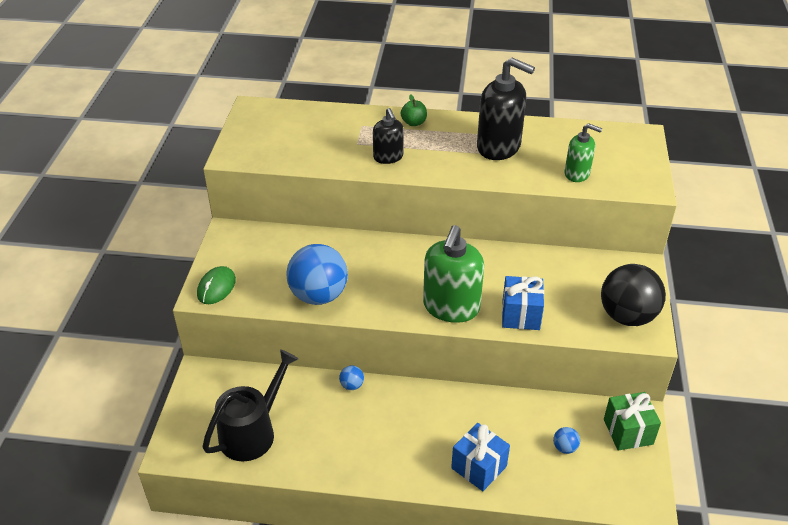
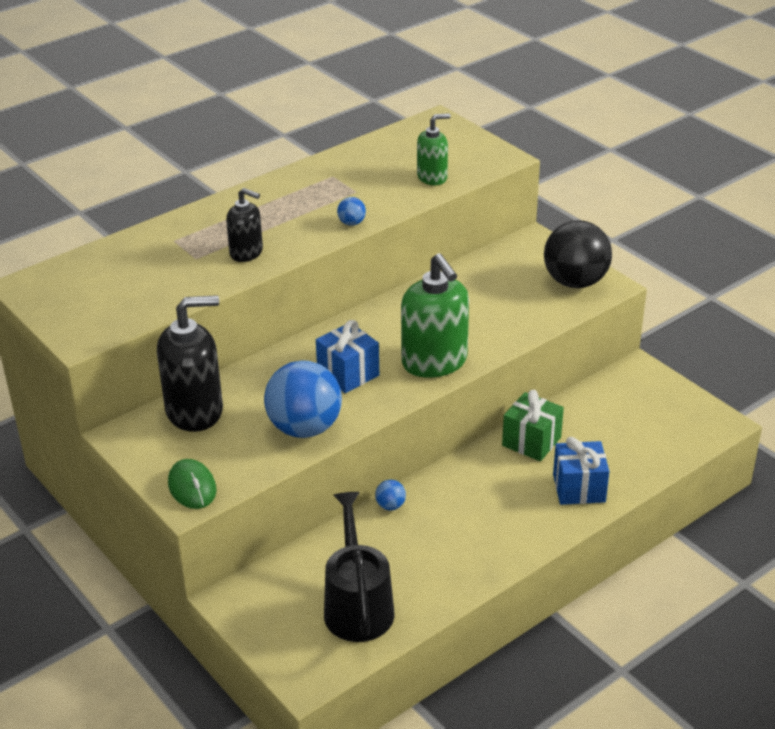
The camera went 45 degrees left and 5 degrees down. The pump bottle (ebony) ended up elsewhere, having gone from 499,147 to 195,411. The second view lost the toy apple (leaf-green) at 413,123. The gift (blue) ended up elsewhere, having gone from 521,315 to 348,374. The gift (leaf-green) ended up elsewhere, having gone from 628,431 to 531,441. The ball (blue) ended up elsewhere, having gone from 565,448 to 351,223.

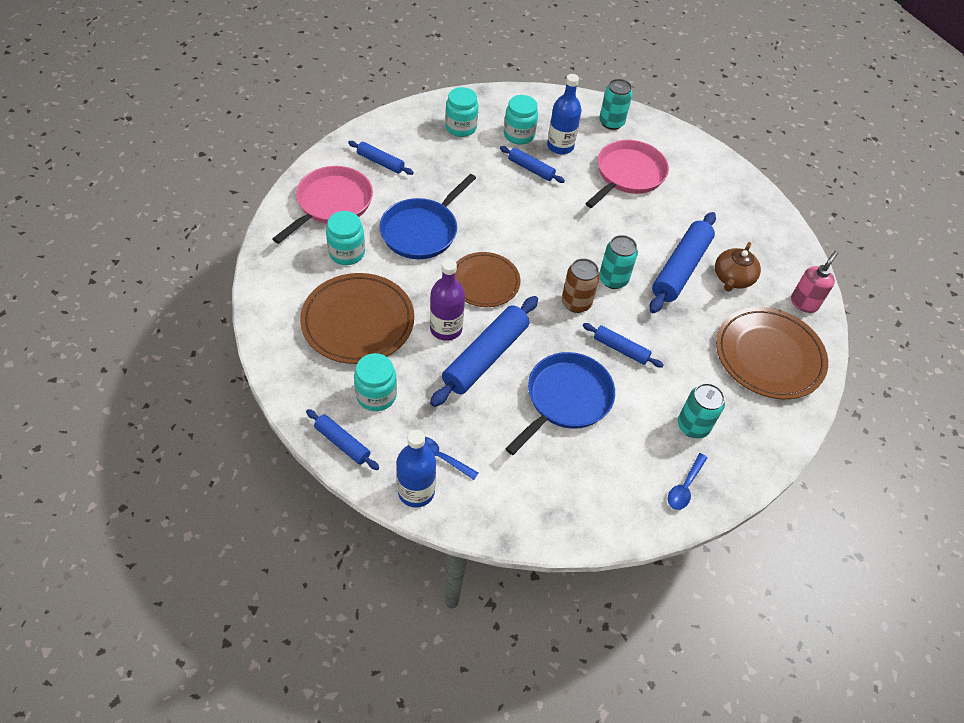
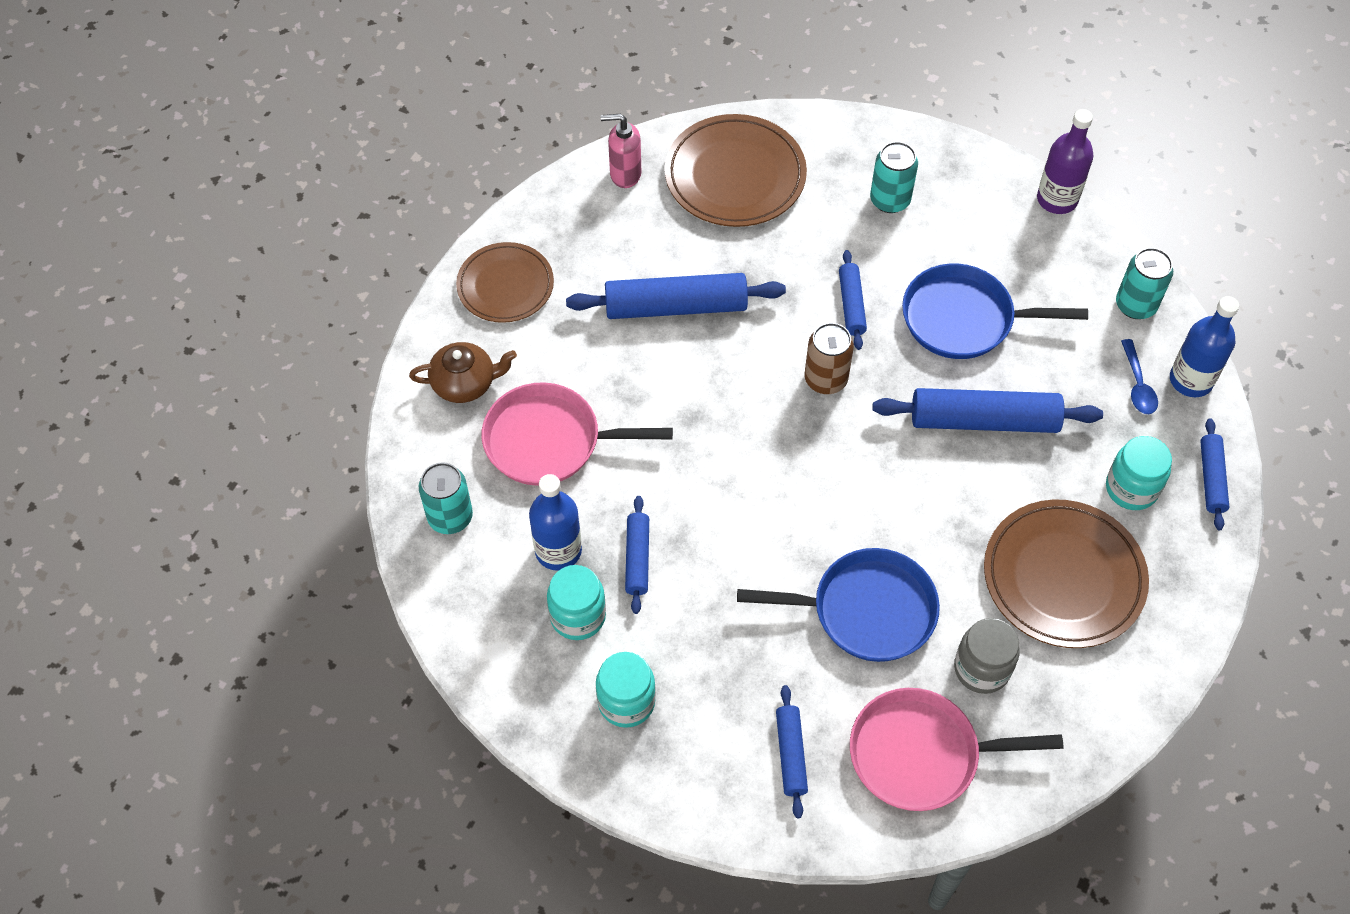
The camera went 120 degrees left and 5 degrees up. What was the preserve jar (teal) at 347,253 turned into the preserve jar (grey) at 981,669. The tin (teal) ended up elsewhere, having gone from 613,279 to 1135,305. The china teapot (russet) ended up elsewhere, having gone from 732,278 to 465,383. The flat dish (russet) ended up elsewhere, having gone from 484,282 to 505,286. The bottle (royal purple) ended up elsewhere, having gone from 446,328 to 1057,199. The second view lost the spoon (blue) at 685,487.

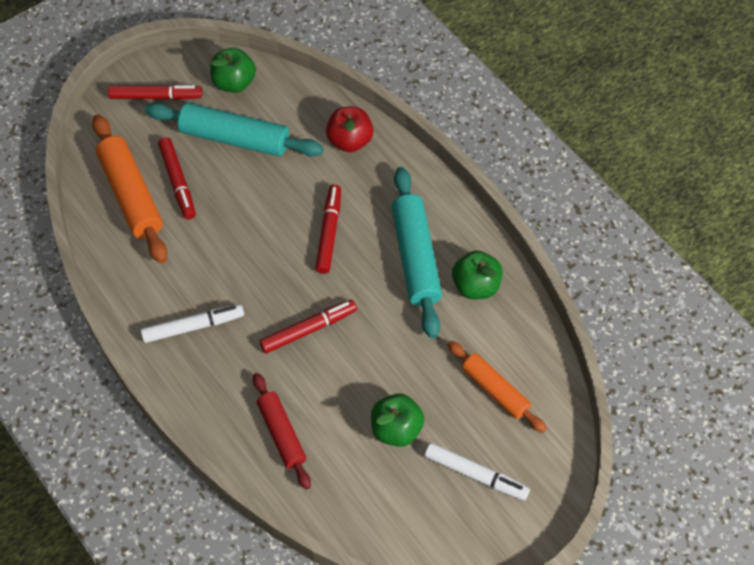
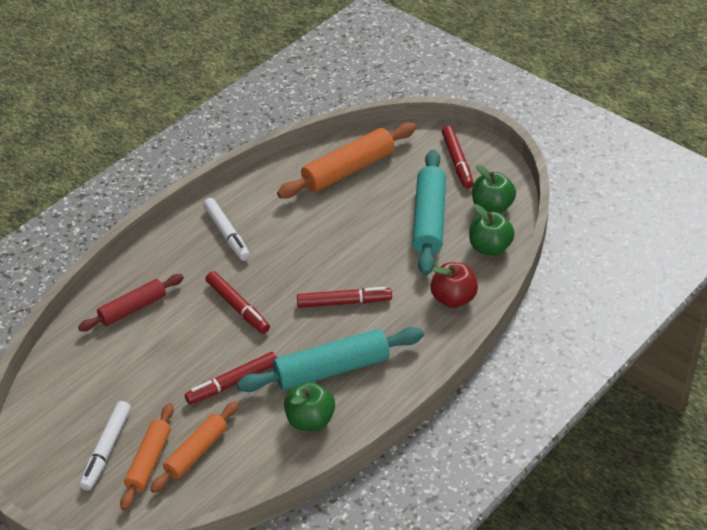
The camera went 80 degrees right and 15 degrees down. The marker (crimson) ended up elsewhere, having gone from 178,182 to 232,383. The toy apple (leaf-green) ended up elsewhere, having gone from 396,429 to 490,247. The second view gained the dough roller (orange) at 149,461.

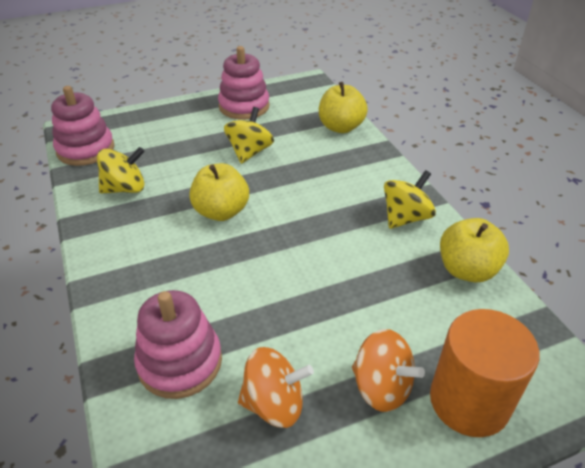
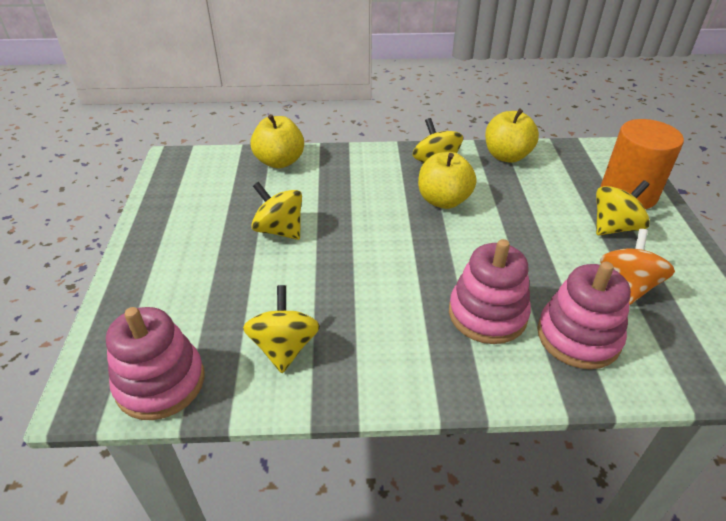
The camera went 70 degrees left and 0 degrees up. The stacking toy (rosy) ended up elsewhere, having gone from 244,106 to 487,314. The toy apple (yellow) ended up elsewhere, having gone from 221,212 to 443,200. What was the spinning top (orange) at 381,387 turned into the spinning top (yellow) at 614,227.

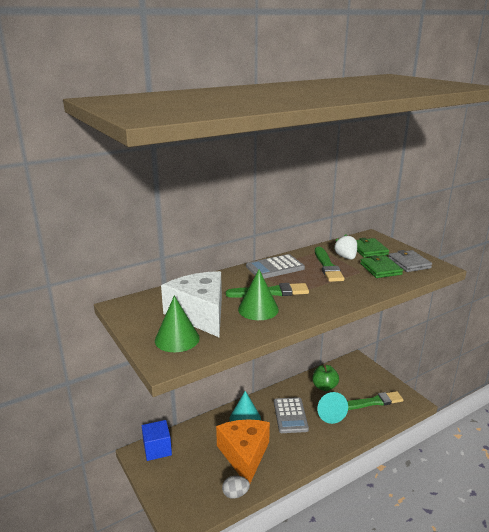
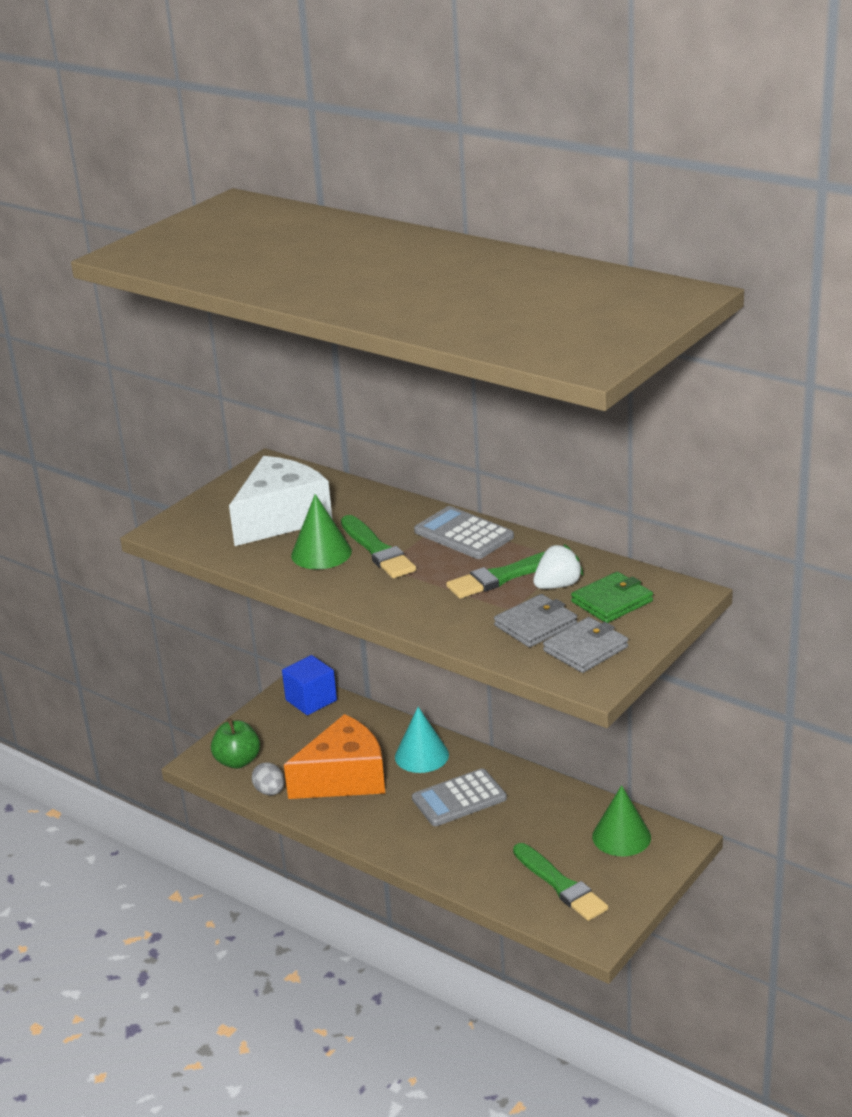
The camera went 70 degrees right and 5 degrees up. What was the wallet (leaf-green) at 380,269 turned into the wallet (grey) at 535,625. The solid cone (leaf-green) ended up elsewhere, having gone from 177,339 to 621,836. The toy apple (leaf-green) ended up elsewhere, having gone from 324,387 to 237,761. The second view lost the solid cone (teal) at 329,413.

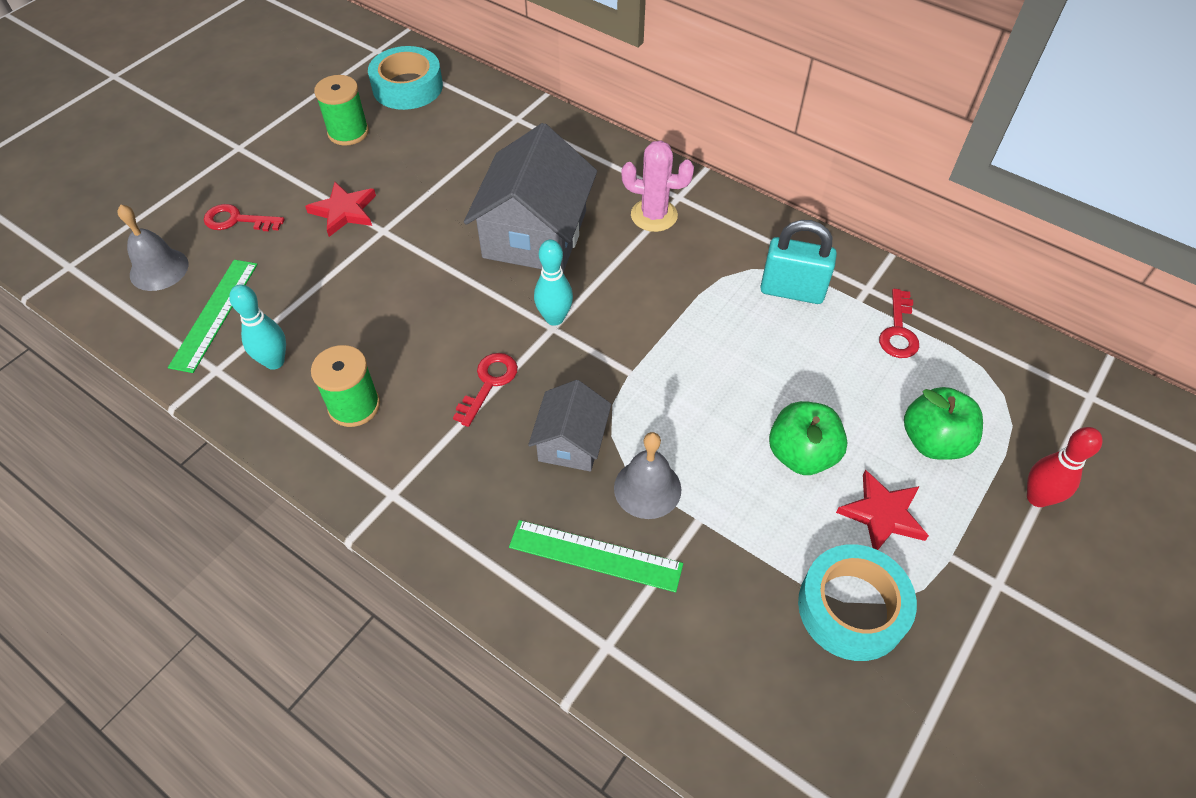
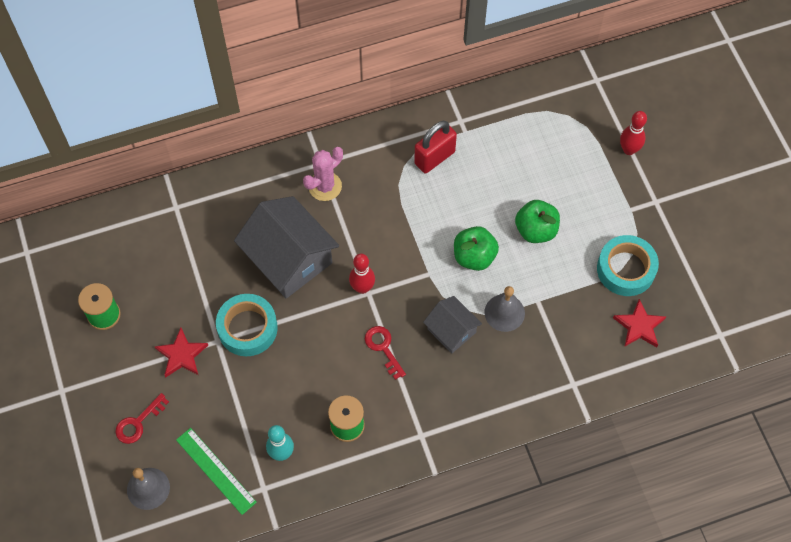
The camera went 55 degrees left and 10 degrees up. The sticky tape (teal) ended up elsewhere, having gone from 407,87 to 247,328. What was the padlock (teal) at 792,291 turned into the padlock (crimson) at 434,158. What was the tenpin (teal) at 554,318 turned into the tenpin (crimson) at 362,288. The second view lost the latchkey (crimson) at 898,331. The toy apple (leaf-green) ended up elsewhere, having gone from 933,441 to 474,256. The star shape (crimson) ended up elsewhere, having gone from 882,514 to 639,326. The second view lost the straightedge (leaf-green) at 595,555.

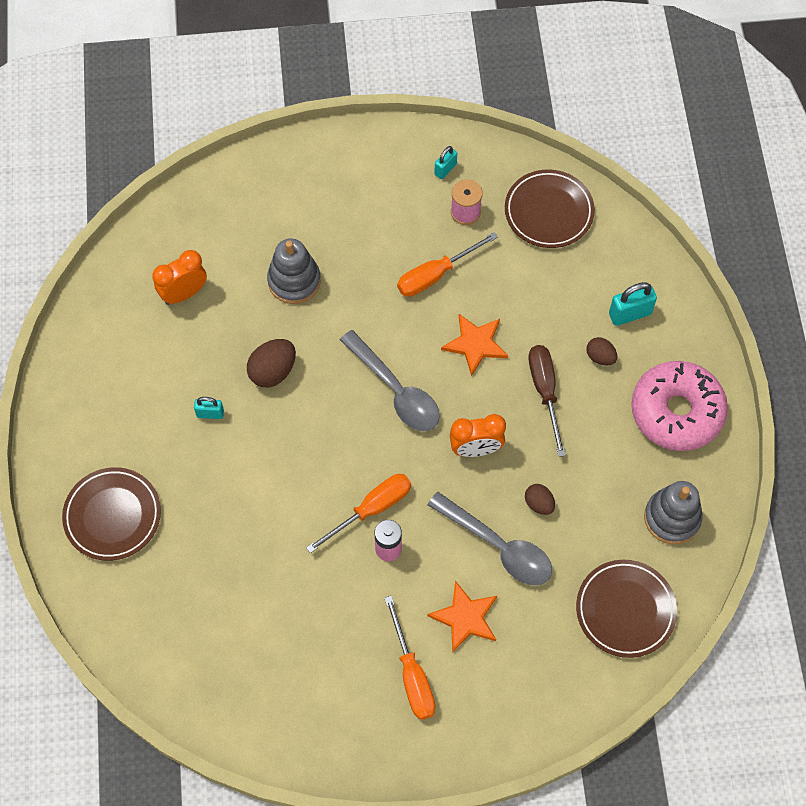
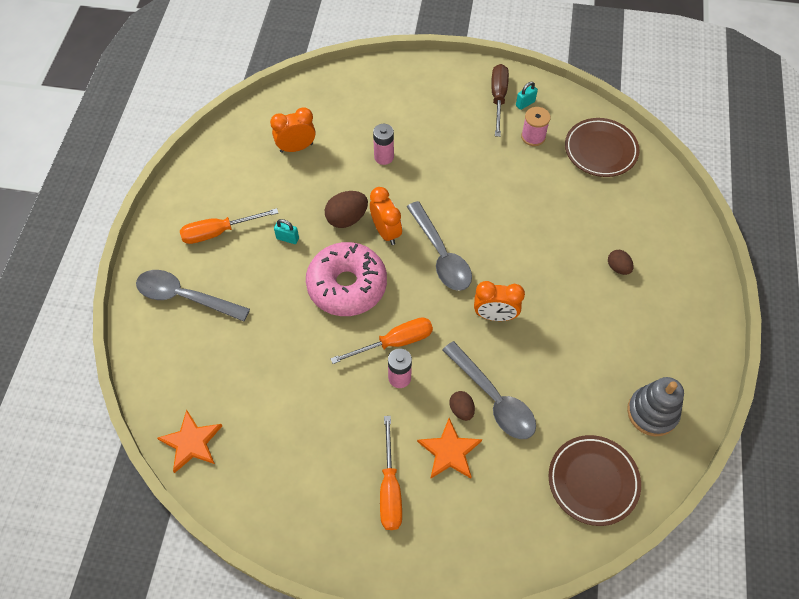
The camera went 15 degrees right and 5 degrees down. The hand screwdriver (orange) ended up elsewhere, having gone from 435,275 to 219,232. Where the stacking toy (grey) stood at 294,281, the battery (rosy) came to stand at 384,157. The second view lost the padlock (teal) at 629,314. The star shape (orange) ended up elsewhere, having gone from 475,344 to 191,442. The hand screwdriver (russet) ended up elsewhere, having gone from 545,391 to 498,98. The donut (rosy) ended up elsewhere, having gone from 676,412 to 347,285. Where the flat dish (russet) stood at 113,516, the spoon (grey) came to stand at 185,297. The egg (russet) ended up elsewhere, having gone from 539,504 to 461,410. The second view gained the bedside clock (orange) at 386,232.

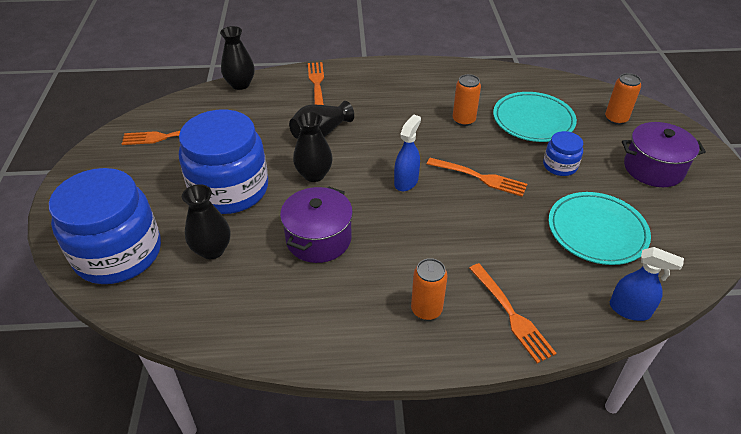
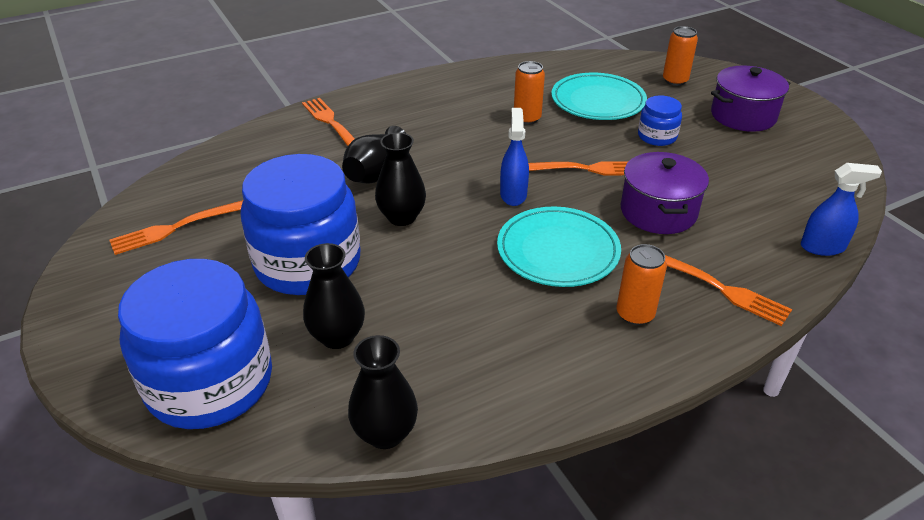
The camera went 25 degrees left and 5 degrees down. The tall vase (ebony) ended up elsewhere, having gone from 240,84 to 385,433. The pot (royal purple) ended up elsewhere, having gone from 318,239 to 658,212. The flat dish (teal) ended up elsewhere, having gone from 597,231 to 558,251.

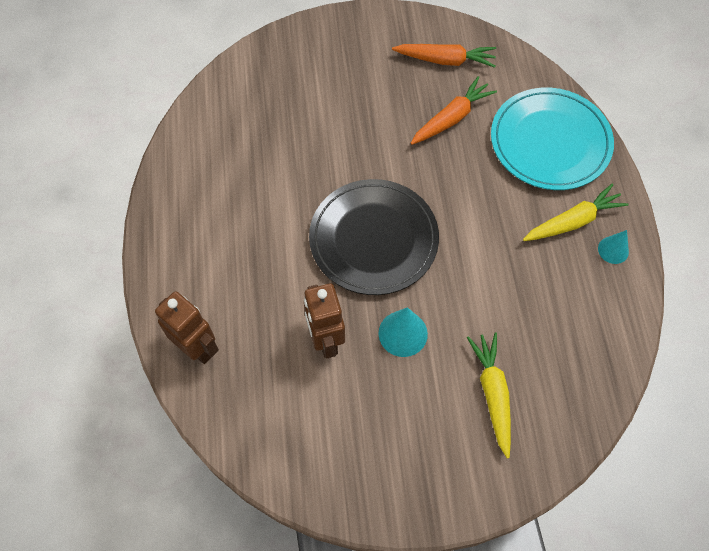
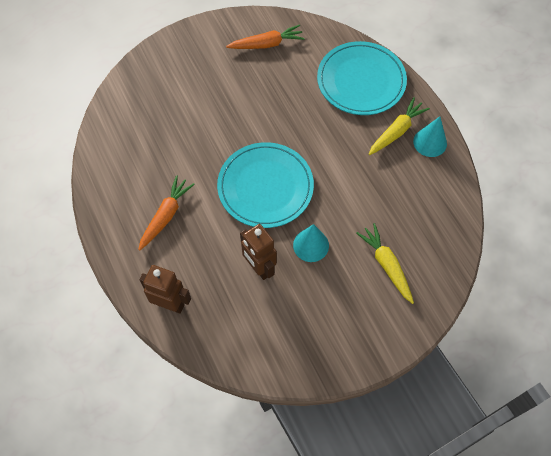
The camera went 20 degrees left and 0 degrees up. The toy carrot (orange) ended up elsewhere, having gone from 451,118 to 166,215. What was the flat dish (ebony) at 373,239 turned into the flat dish (teal) at 265,187. The size of the solid cone (teal) at 613,250 changed by a factor of 1.53.

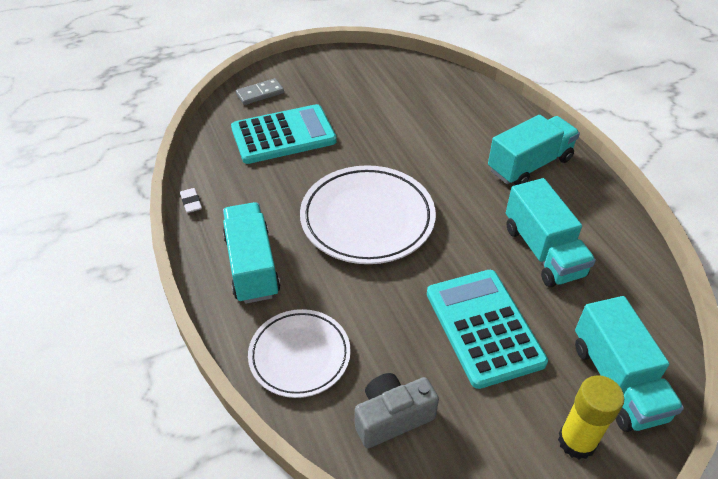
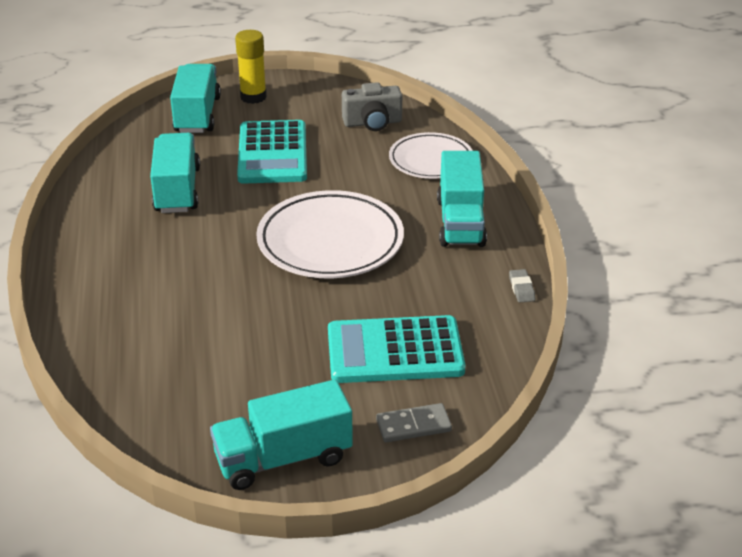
The camera went 165 degrees left and 10 degrees down. The toy truck (teal) ended up elsewhere, having gone from 529,165 to 283,458. What was the pencil eraser (pure white) at 191,202 turned into the pencil eraser (grey) at 521,288.

